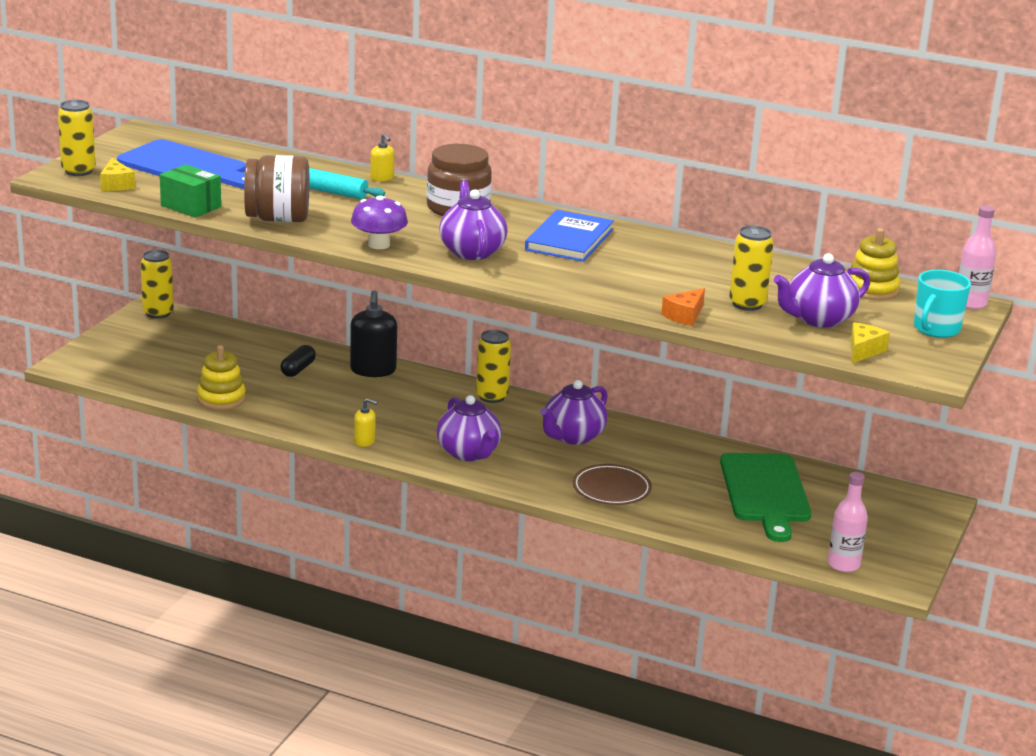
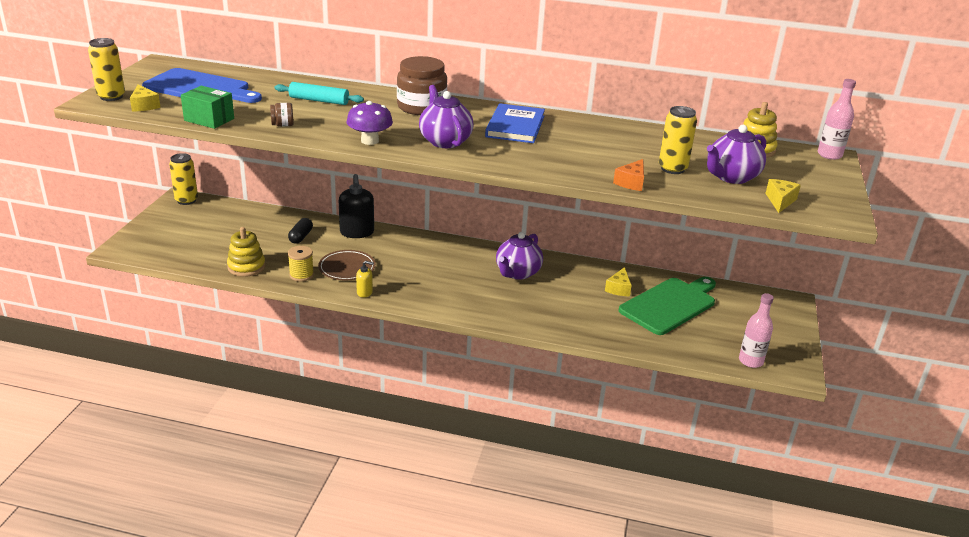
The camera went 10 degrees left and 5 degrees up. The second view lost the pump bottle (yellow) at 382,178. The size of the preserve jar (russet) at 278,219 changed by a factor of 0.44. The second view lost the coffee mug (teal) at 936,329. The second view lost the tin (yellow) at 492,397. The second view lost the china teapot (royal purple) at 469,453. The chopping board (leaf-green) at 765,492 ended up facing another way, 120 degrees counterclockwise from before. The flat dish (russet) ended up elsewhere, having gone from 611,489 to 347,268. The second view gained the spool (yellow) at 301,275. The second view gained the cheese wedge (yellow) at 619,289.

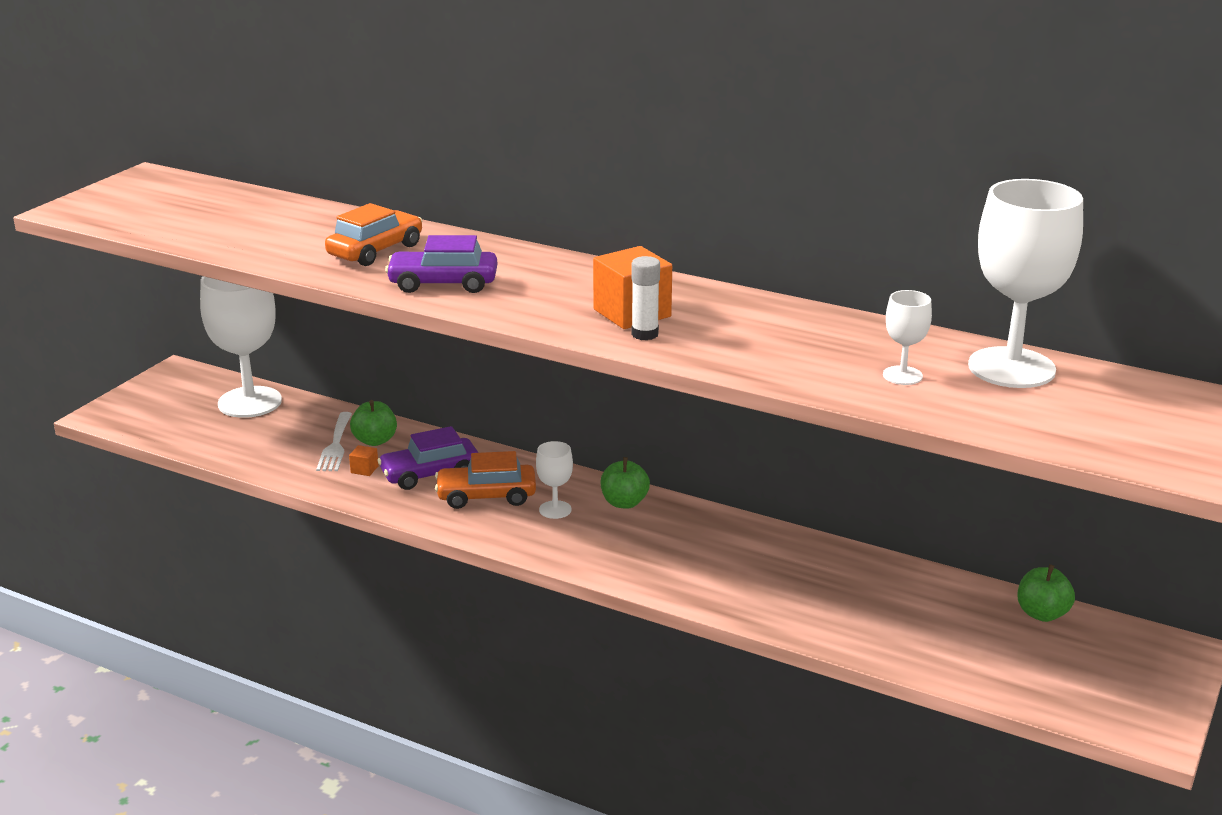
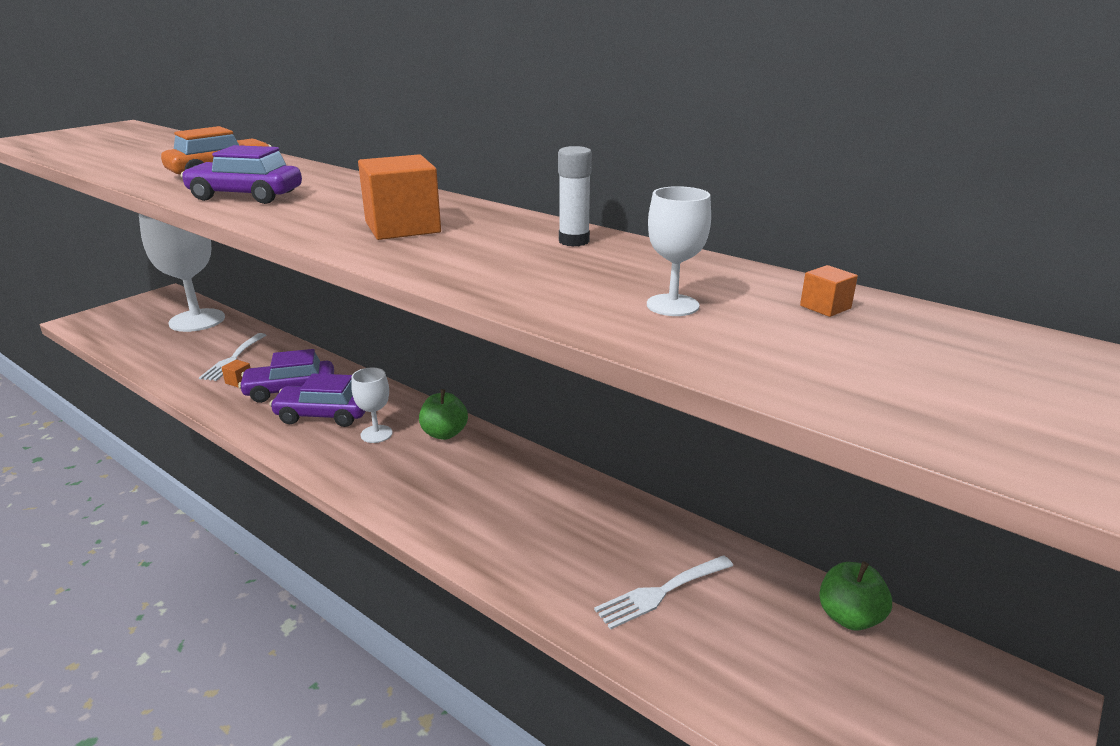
The camera went 10 degrees right and 0 degrees up. Where the wine glass (pure white) stood at 1011,368, the solid cube (orange) came to stand at 825,307. The stick of glue (pure white) ended up elsewhere, having gone from 645,334 to 574,241. The second view lost the toy apple (leaf-green) at 375,441. What was the toy car (orange) at 486,496 turned into the toy car (royal purple) at 324,415. The second view gained the table fork (pure white) at 660,593.

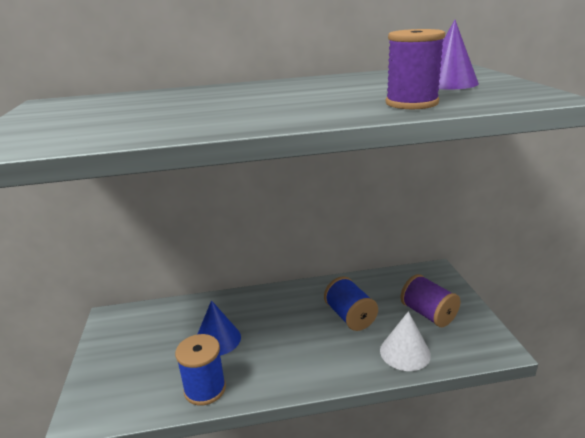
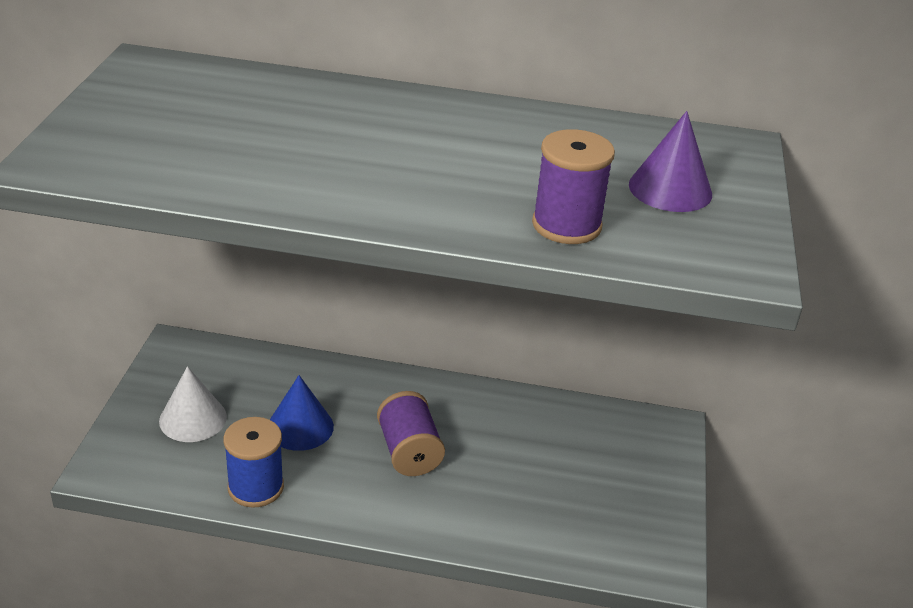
The camera went 15 degrees right and 10 degrees up. The spool (royal purple) ended up elsewhere, having gone from 428,314 to 409,452. The second view lost the spool (blue) at 350,316. The solid cone (pure white) ended up elsewhere, having gone from 405,352 to 193,418.

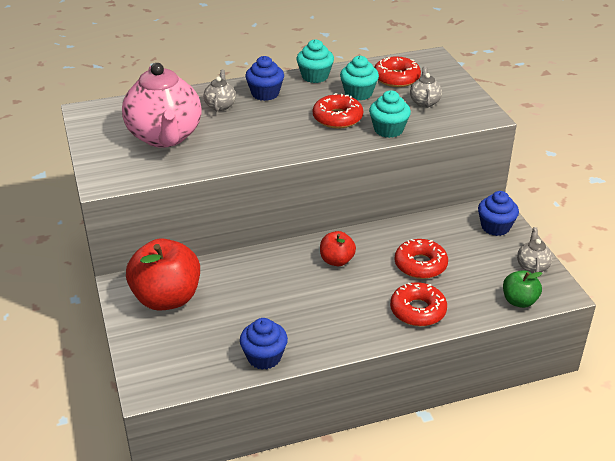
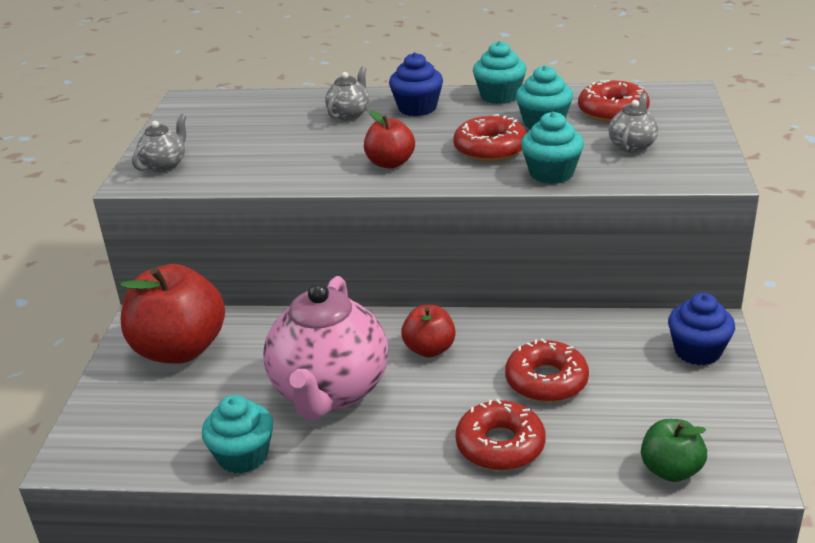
The camera went 25 degrees right and 5 degrees down. The china teapot (rosy) ended up elsewhere, having gone from 165,137 to 330,392. The china teapot (grey) ended up elsewhere, having gone from 532,266 to 165,165. What was the muffin (blue) at 264,357 turned into the muffin (teal) at 243,456. The second view gained the toy apple (crimson) at 390,163.

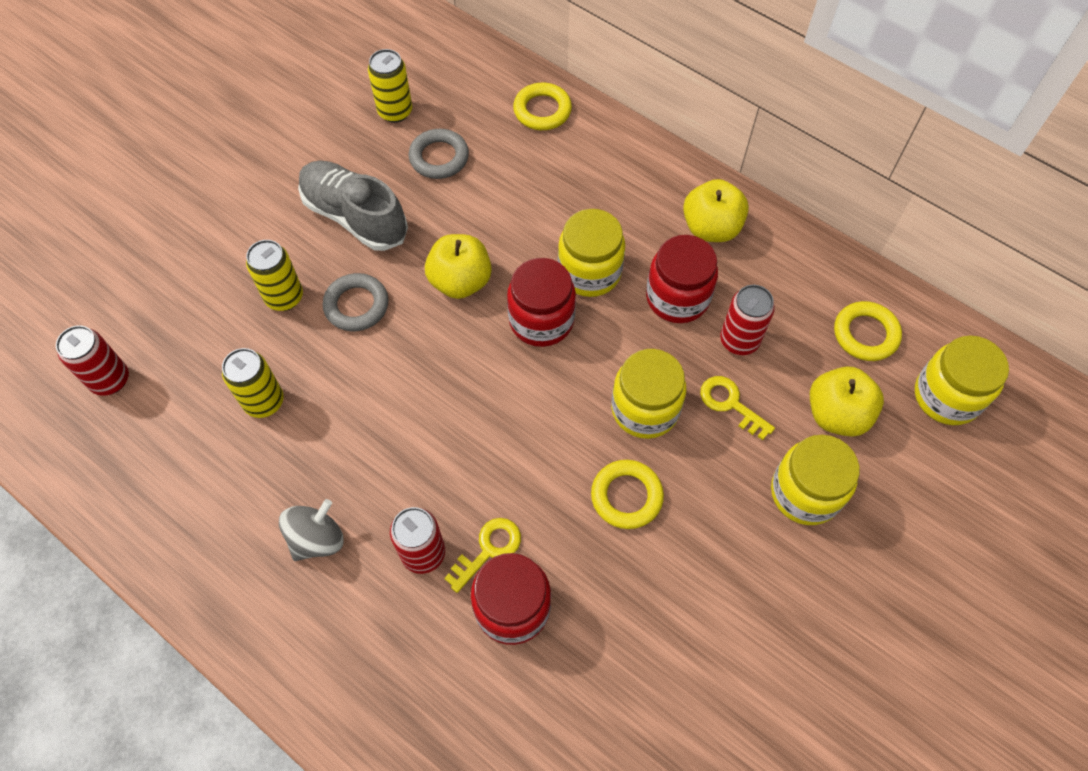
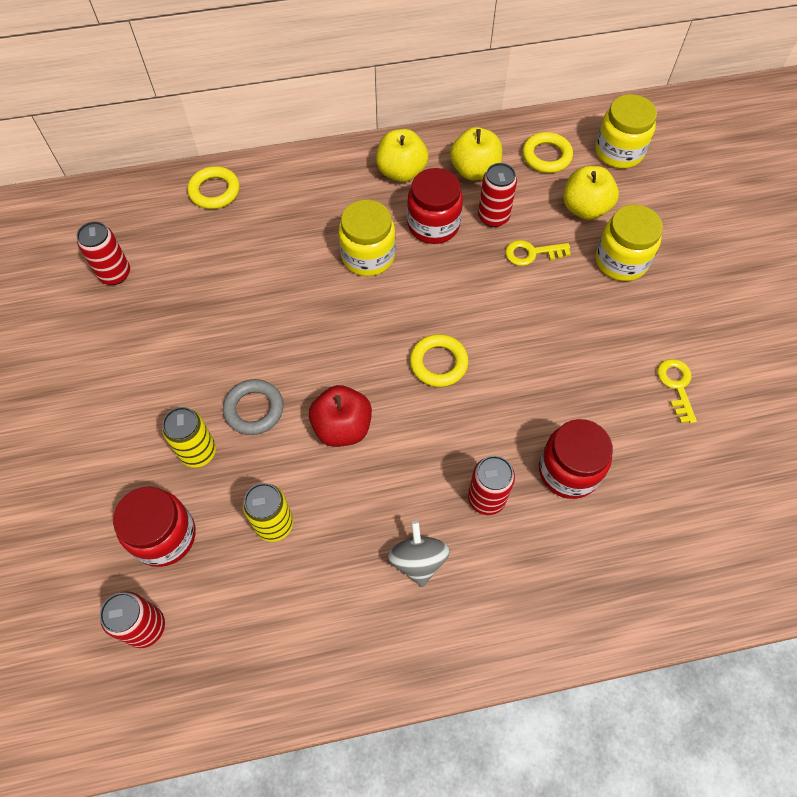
The camera went 50 degrees left and 0 degrees up. What was the tin (yellow) at 395,111 turned into the tin (crimson) at 115,274. The second view lost the hoop (grey) at 439,157. The second view lost the sneaker (grey) at 355,216. The toy apple (yellow) ended up elsewhere, having gone from 460,281 to 474,170. The preserve jar (crimson) ended up elsewhere, having gone from 541,320 to 164,536. The second view lost the preserve jar (yellow) at 645,409. The hoop (yellow) ended up elsewhere, having gone from 626,496 to 438,363. The latchkey (yellow) ended up elsewhere, having gone from 488,550 to 676,386. The second view gained the toy apple (crimson) at 342,427.

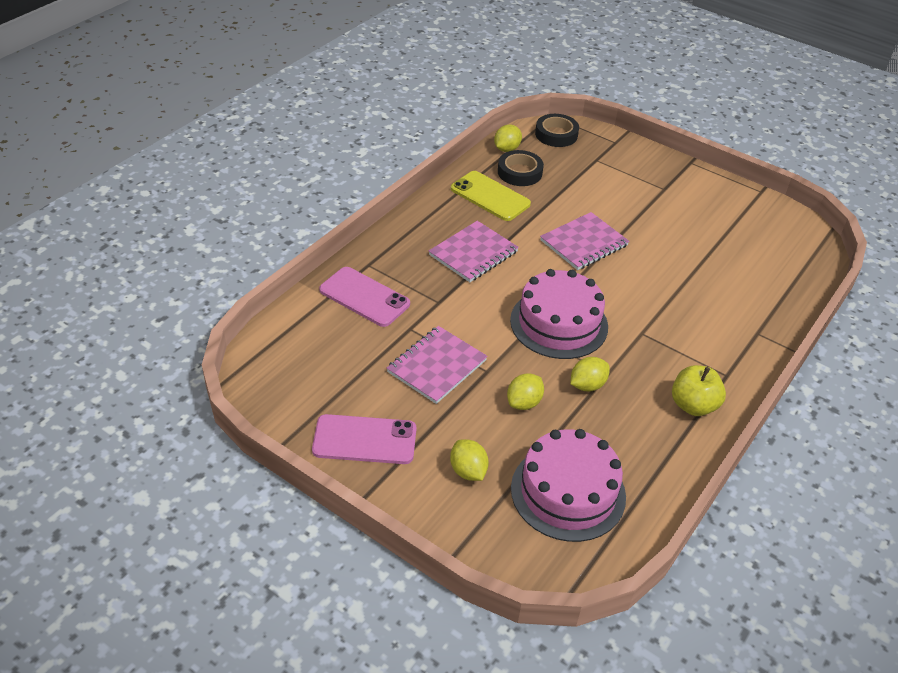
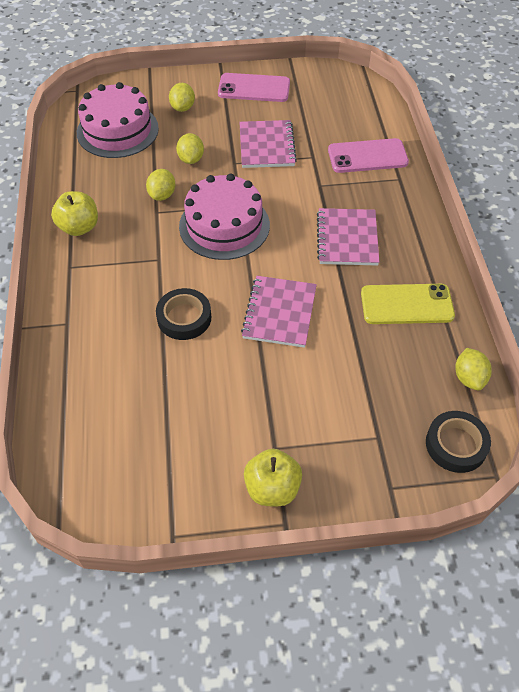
The camera went 140 degrees right and 10 degrees up. The sticky tape (ebony) ended up elsewhere, having gone from 519,172 to 184,318. The phone (rosy) at 364,440 ended up facing another way, 45 degrees clockwise from before. The citrus fruit (yellow) at 468,471 ended up facing another way, 75 degrees clockwise from before. The second view gained the toy apple (yellow) at 272,488.

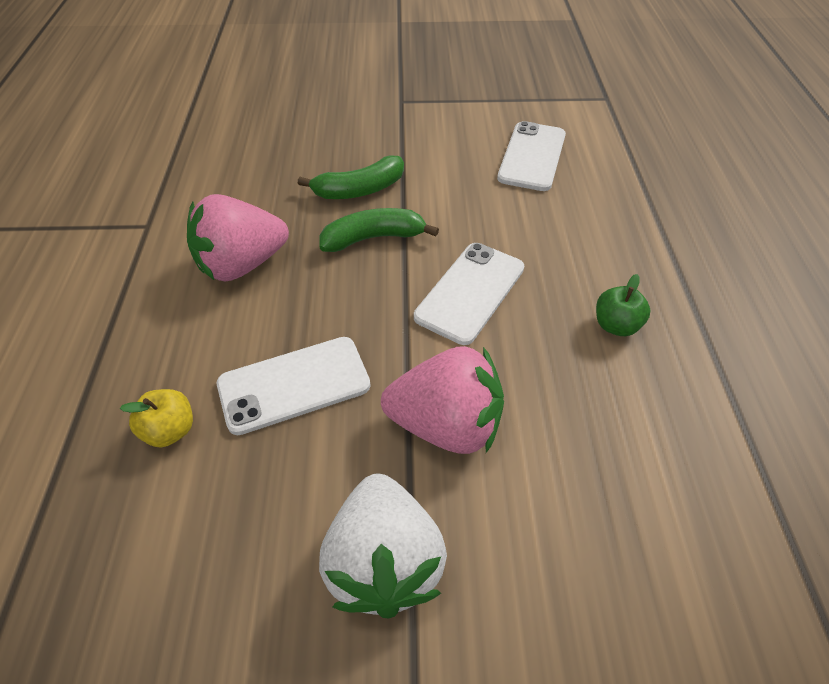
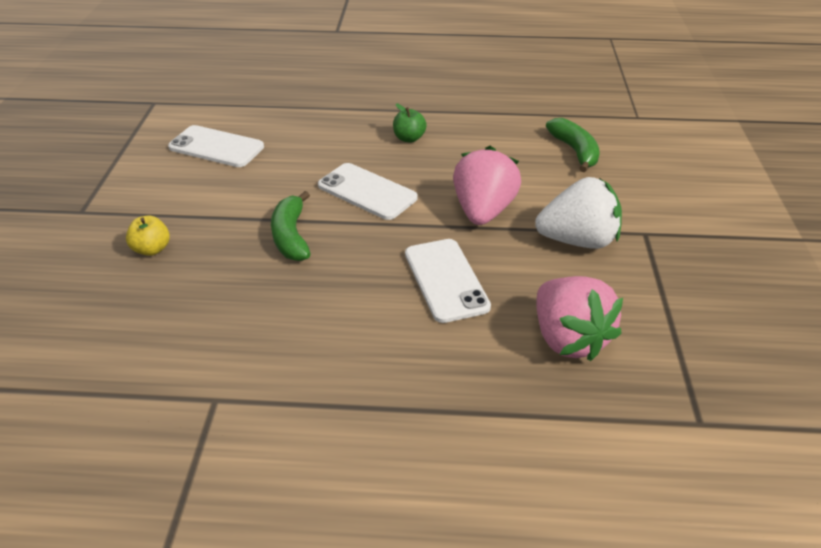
The camera went 85 degrees left and 10 degrees down. The banana fruit (leaf-green) ended up elsewhere, having gone from 359,190 to 575,151. The berry (rosy) ended up elsewhere, having gone from 242,264 to 568,339. The toy apple (yellow) ended up elsewhere, having gone from 170,430 to 152,249.

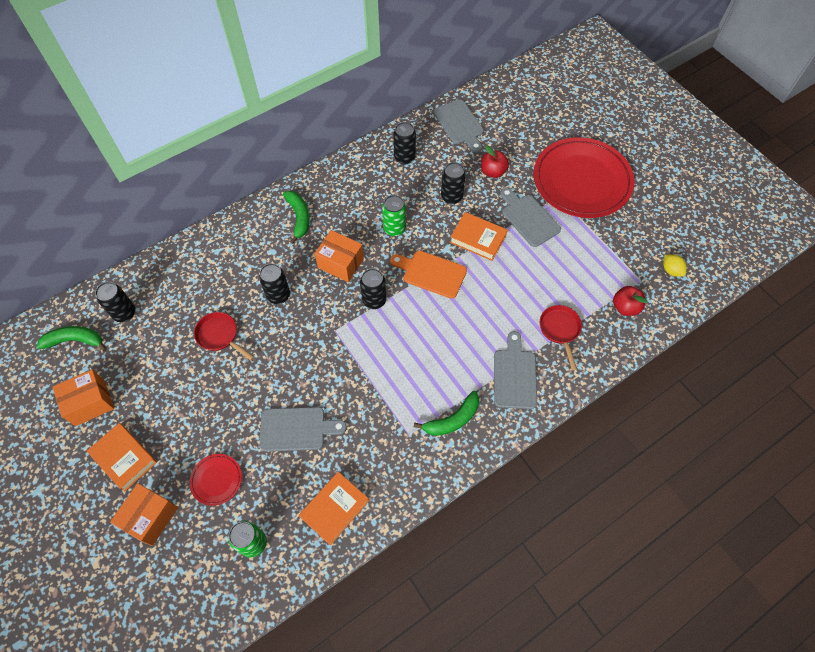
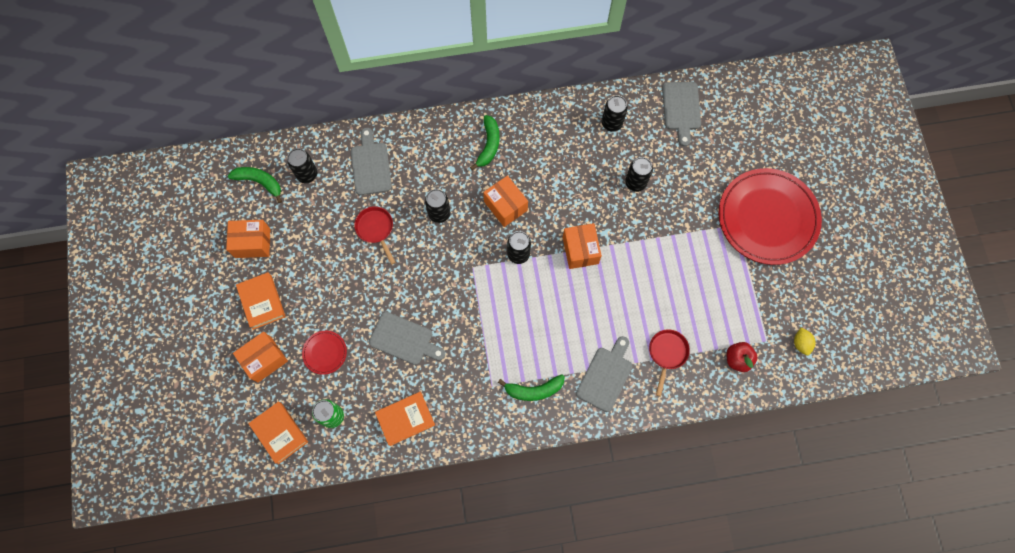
The camera went 25 degrees right and 10 degrees up. The second view lost the toy apple (crimson) at 493,172. The chopping board (grey) ended up elsewhere, having gone from 528,218 to 370,165. The second view lost the tin (leaf-green) at 394,229. The hardback (orange) ended up elsewhere, having gone from 478,239 to 280,433. Where the chopping board (orange) stood at 431,273, the package (orange) came to stand at 580,250.

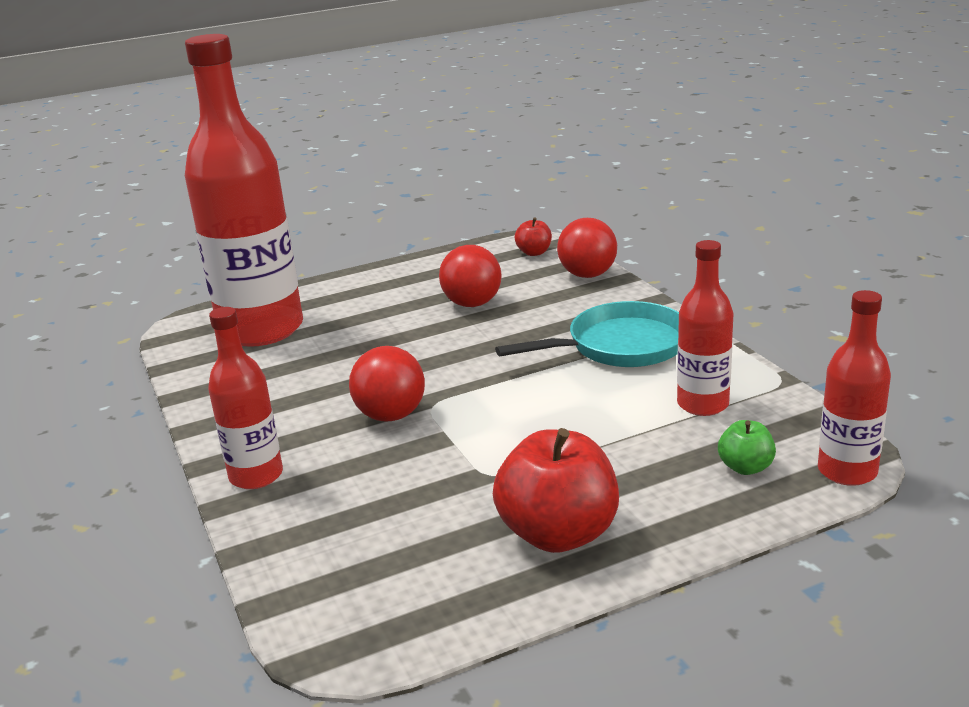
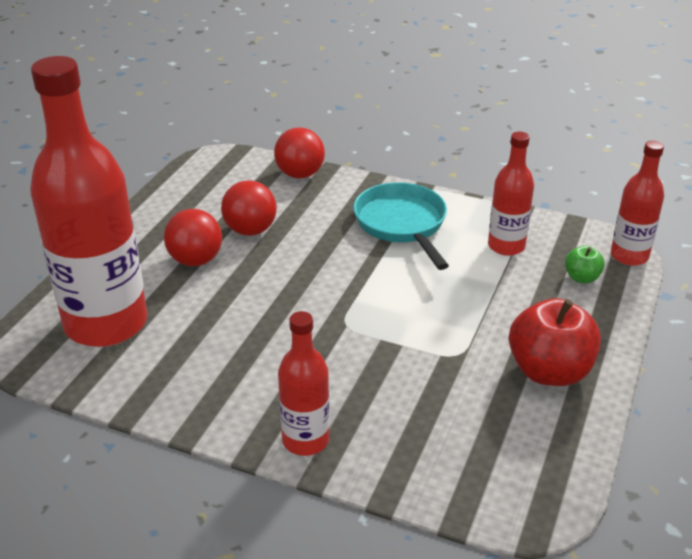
The camera went 45 degrees left and 10 degrees up. The second view lost the toy apple (crimson) at 534,252. The pan (teal) at 620,346 ended up facing another way, 45 degrees counterclockwise from before. The ball (crimson) ended up elsewhere, having gone from 391,415 to 195,260.

